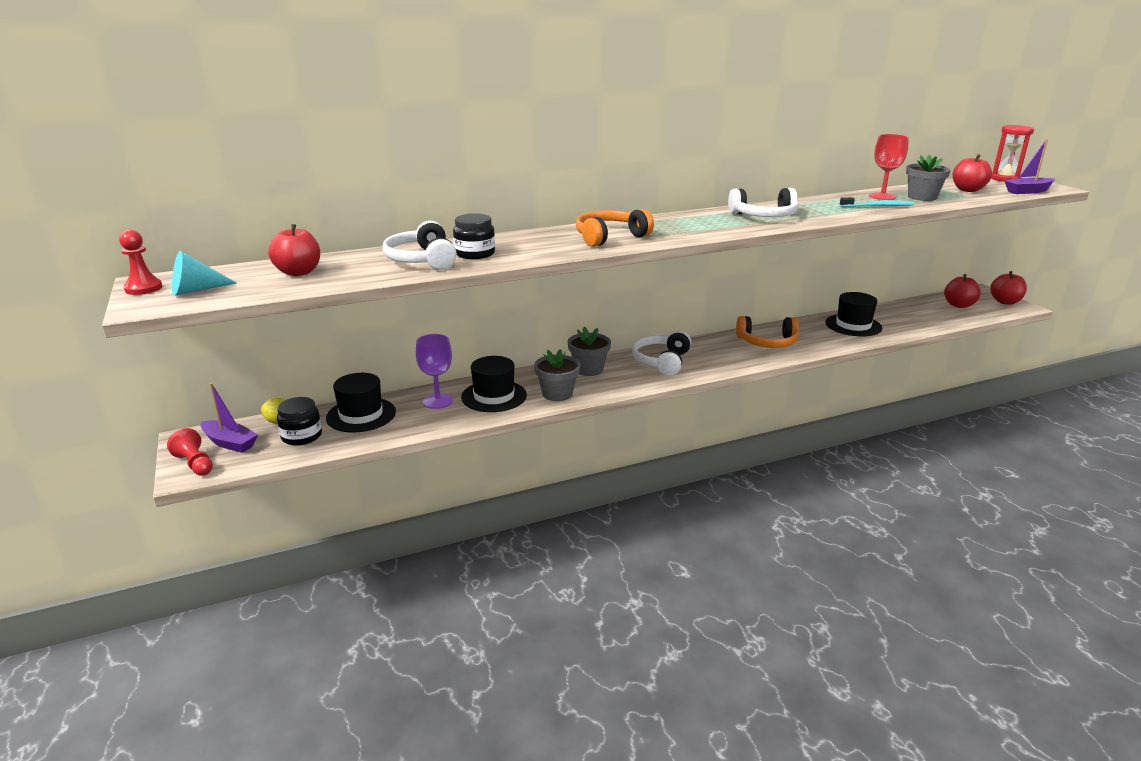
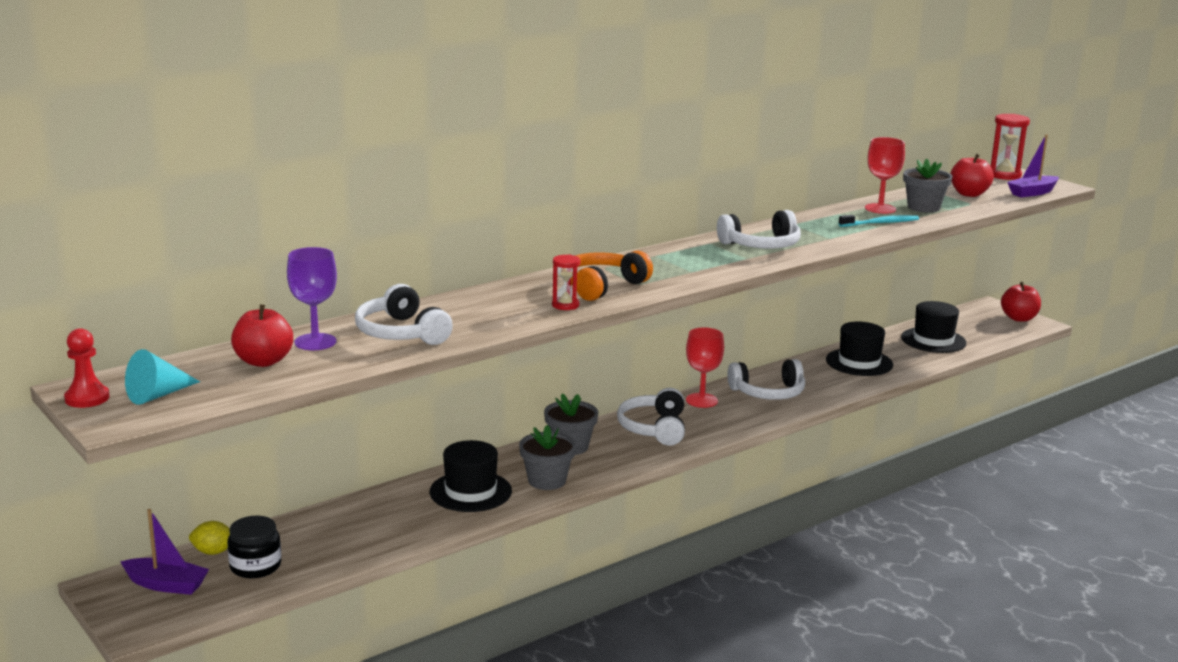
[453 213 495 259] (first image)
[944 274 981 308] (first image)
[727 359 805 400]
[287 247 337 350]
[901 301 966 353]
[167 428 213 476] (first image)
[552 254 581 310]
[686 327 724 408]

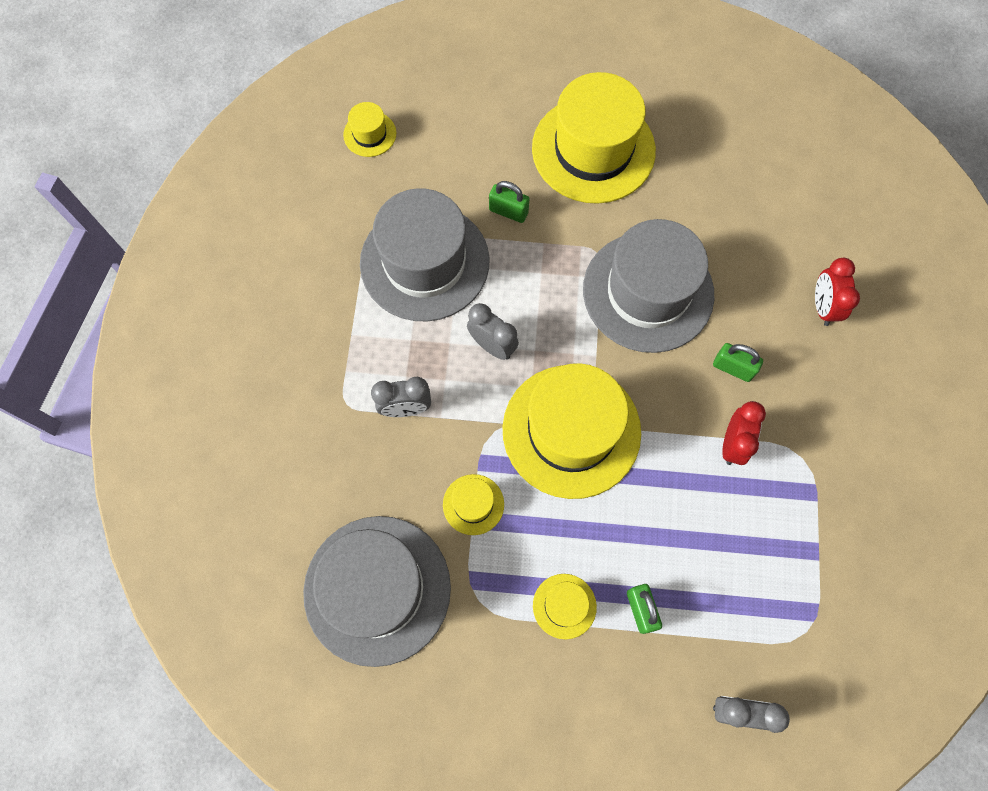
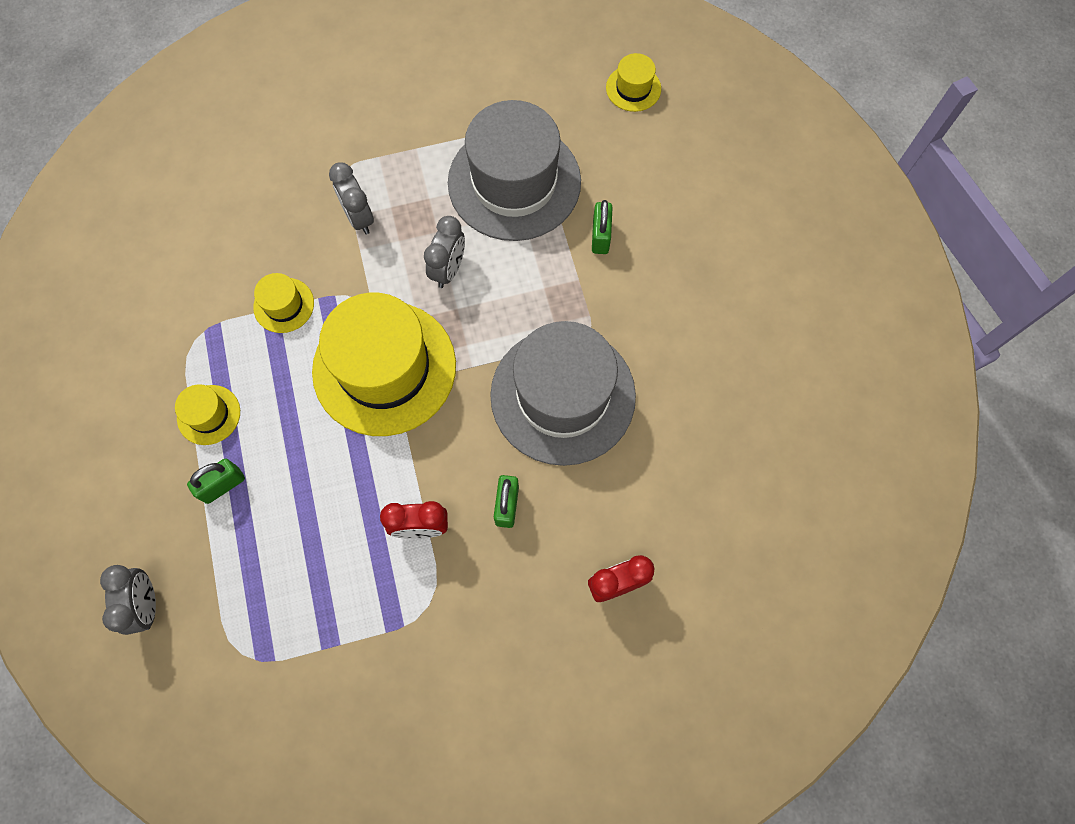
[532 72 656 204] (first image)
[303 516 451 667] (first image)

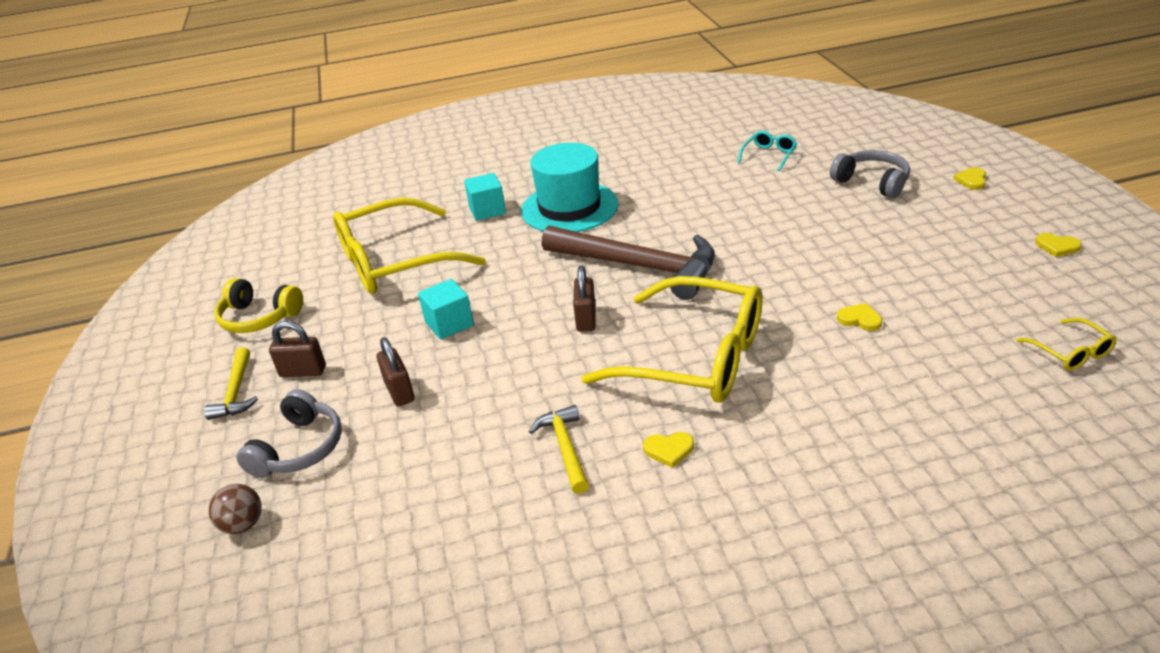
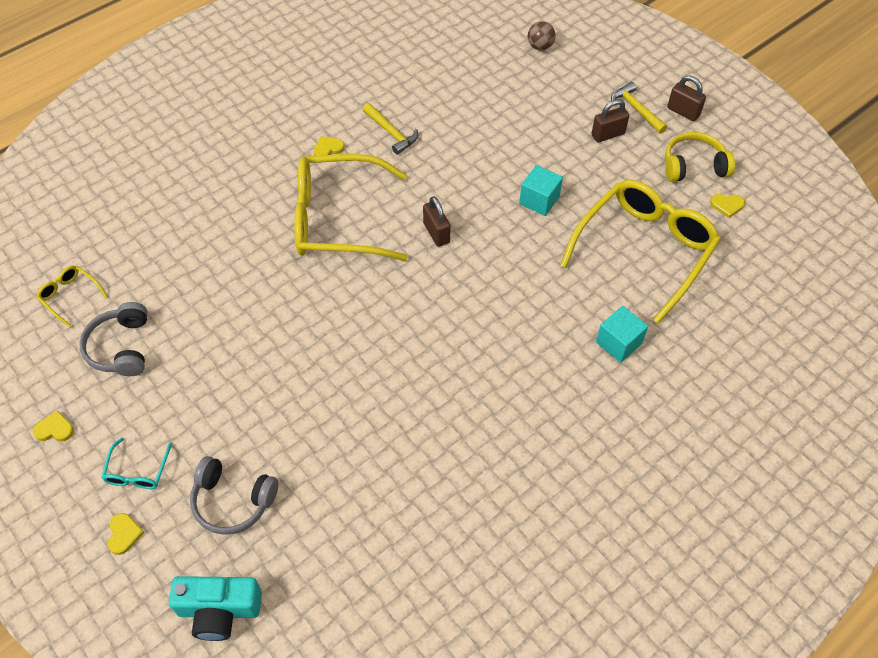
[101 438 172 489]
[521 143 619 232] (first image)
[541 225 715 300] (first image)
[710 194 745 218]
[667 76 706 121]
[79 302 148 376]
[169 576 262 641]

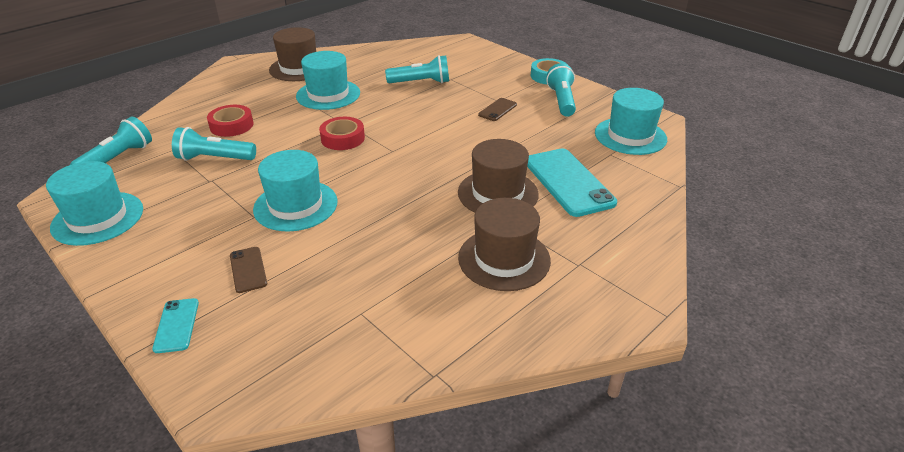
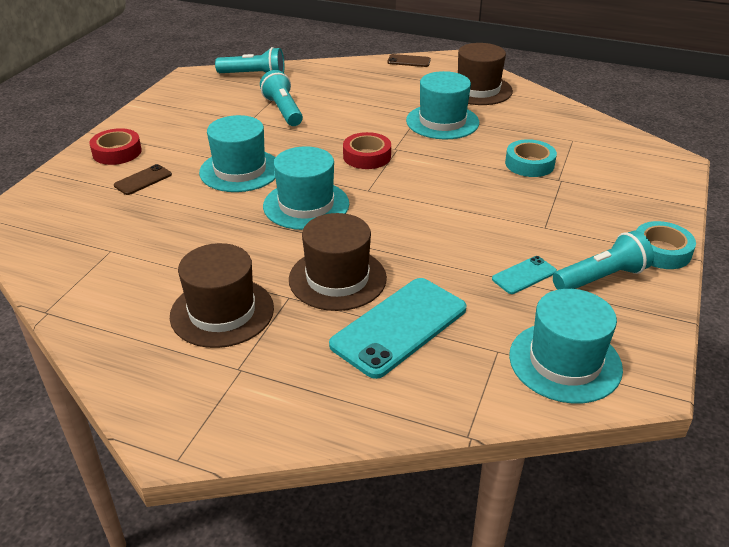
[505 139 557 177]
[387 54 431 67]
[90 128 142 165]
[263 146 349 230]
[492 256 557 294]

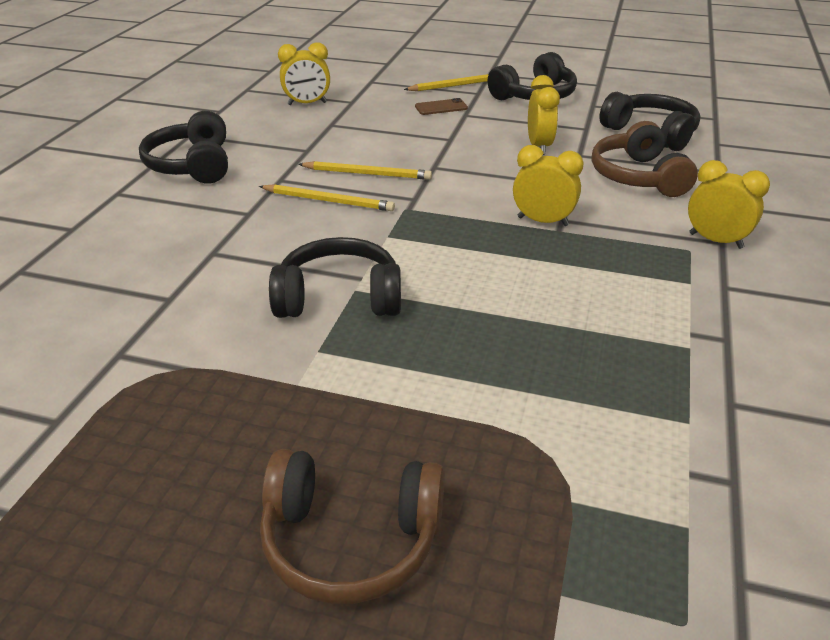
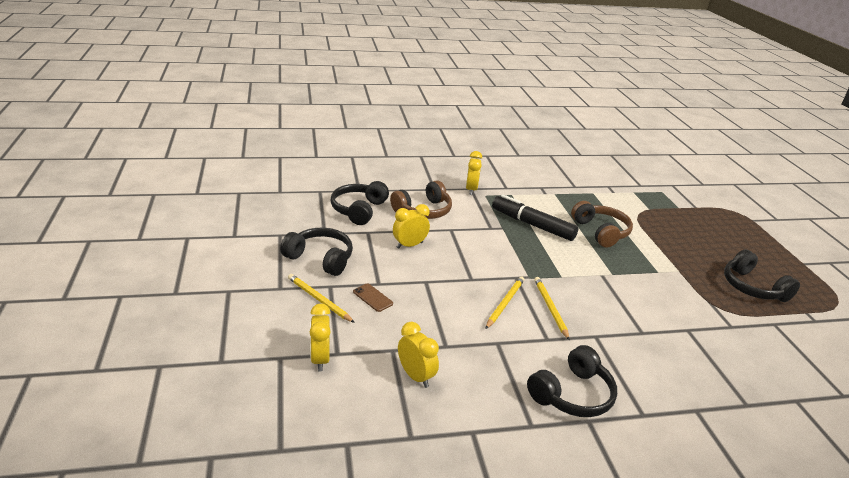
[310 303 331 372]
[485 276 524 329]
[724 249 800 302]
[571 201 633 248]
[492 194 578 241]

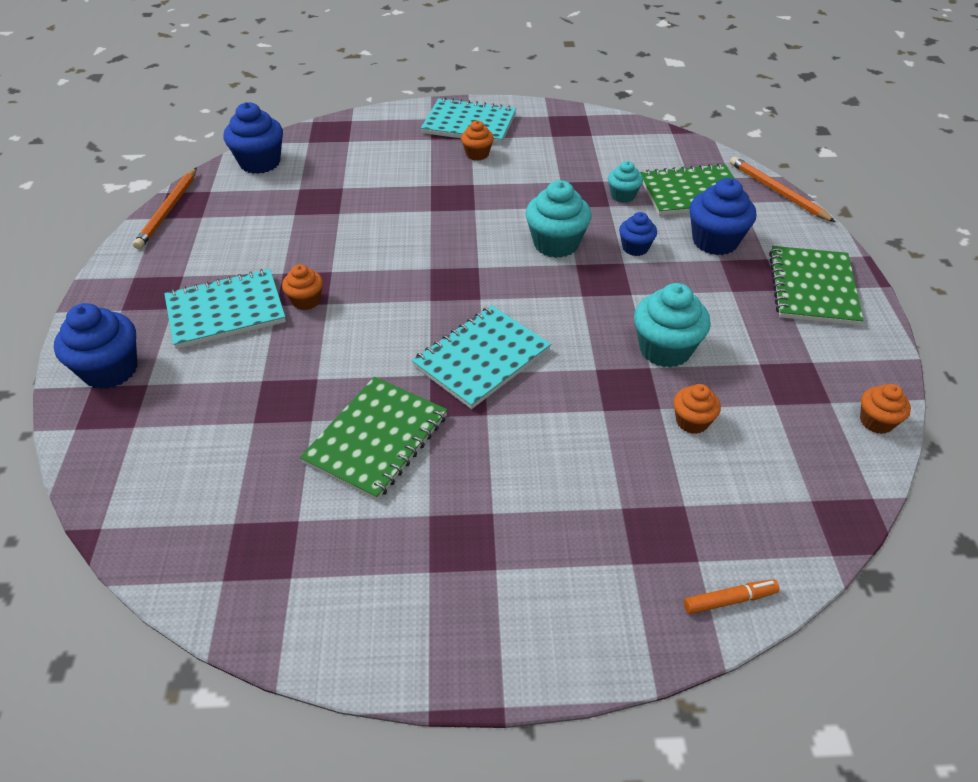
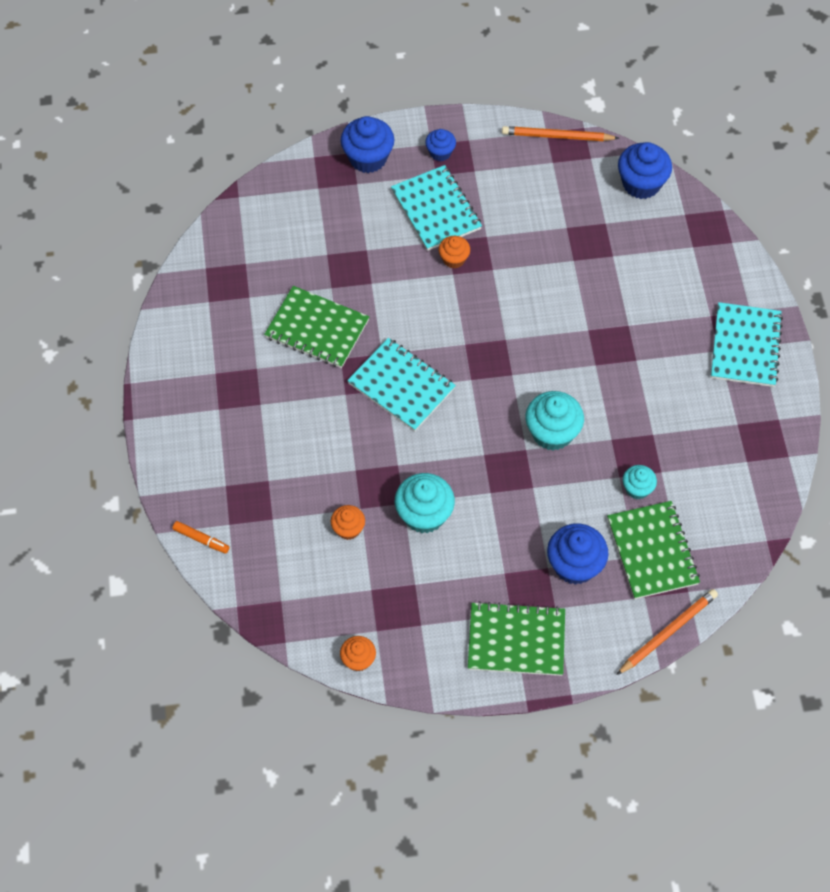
[461 121 494 161] (first image)
[425 129 456 161]
[173 521 230 554]

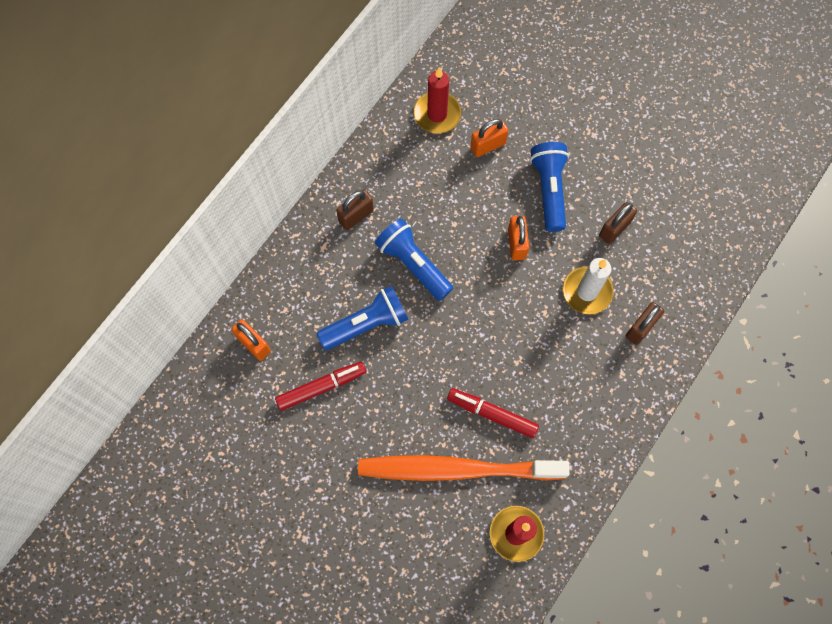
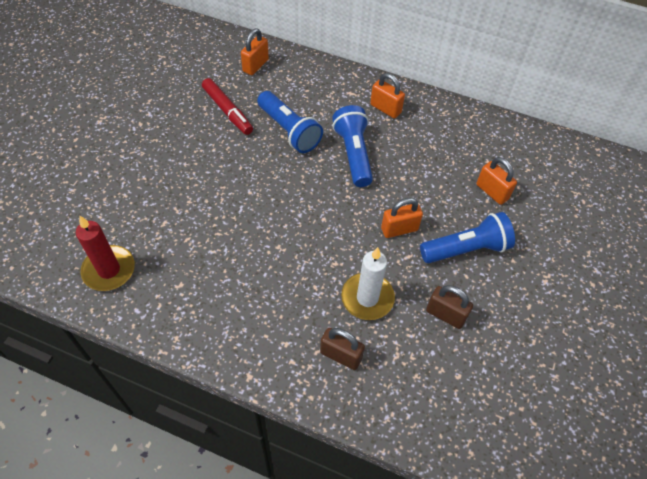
[414 67 461 134] (first image)
[370 73 405 118]
[332 105 373 187]
[447 388 539 438] (first image)
[358 455 570 481] (first image)

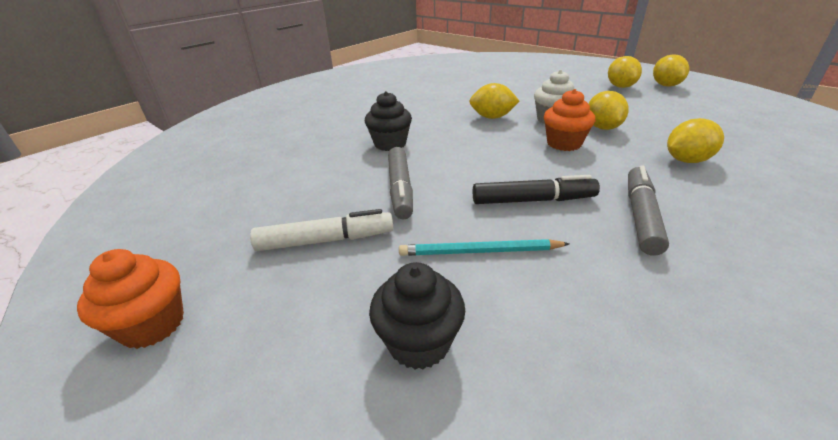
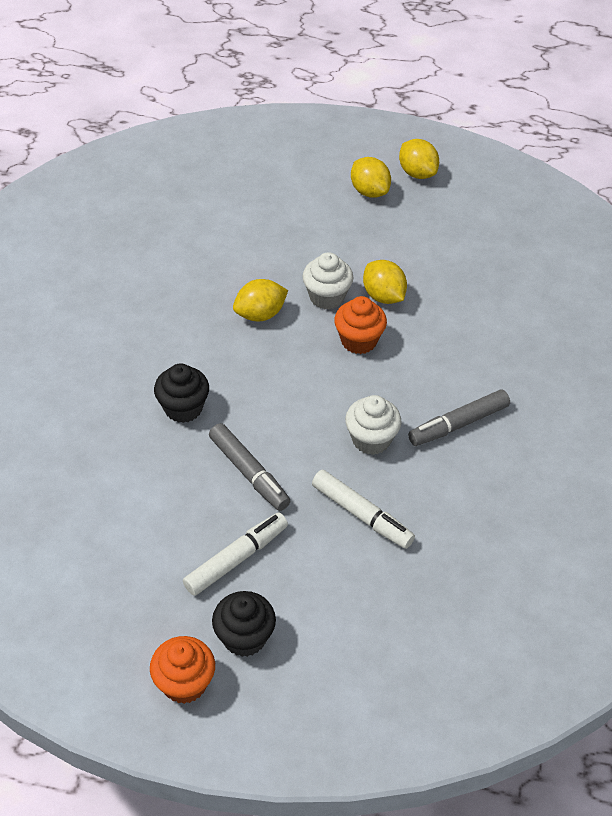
[667 118 724 163] (first image)
[408 389 510 446]
[345 395 402 455]
[312 470 415 549]
[212 591 276 657]

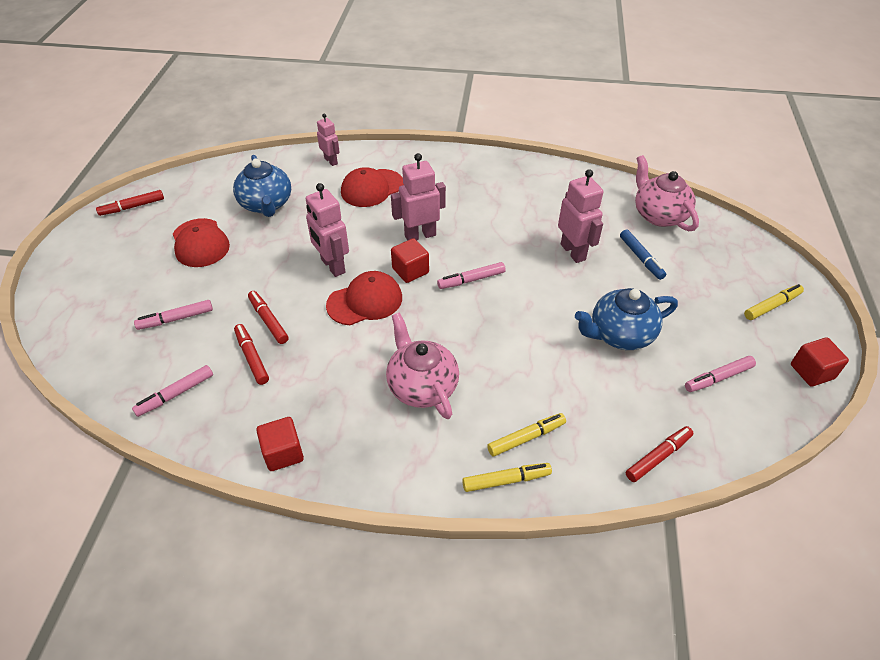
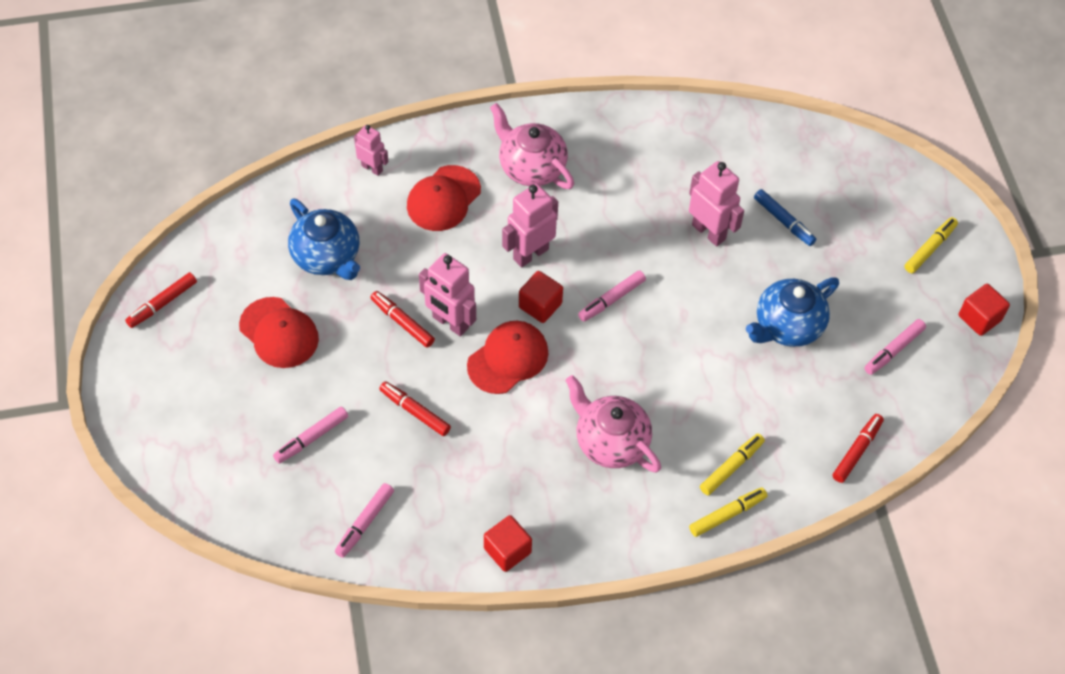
[490 103 574 189]
[370 291 435 348]

